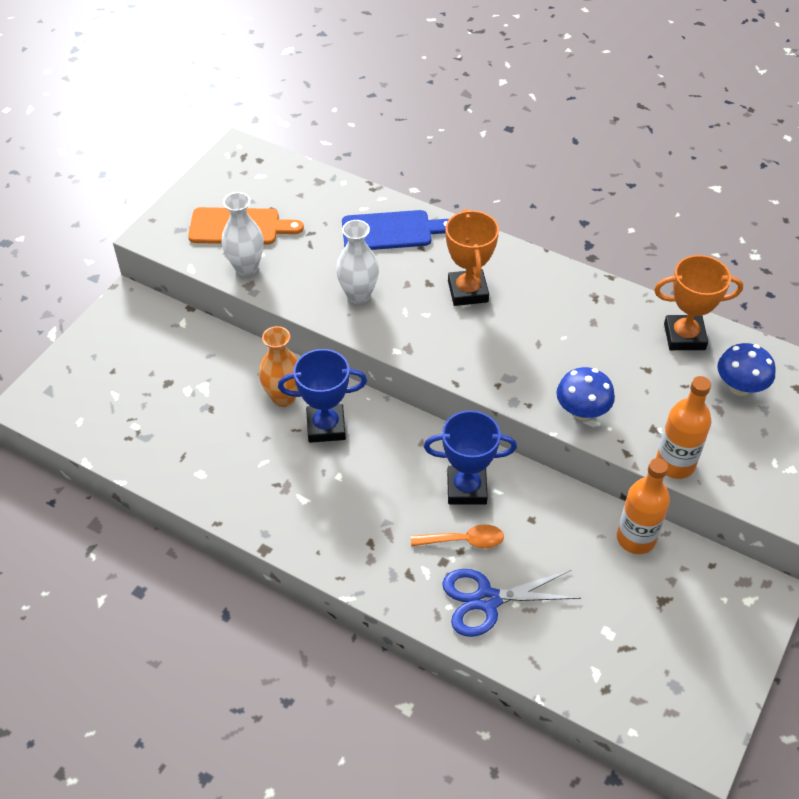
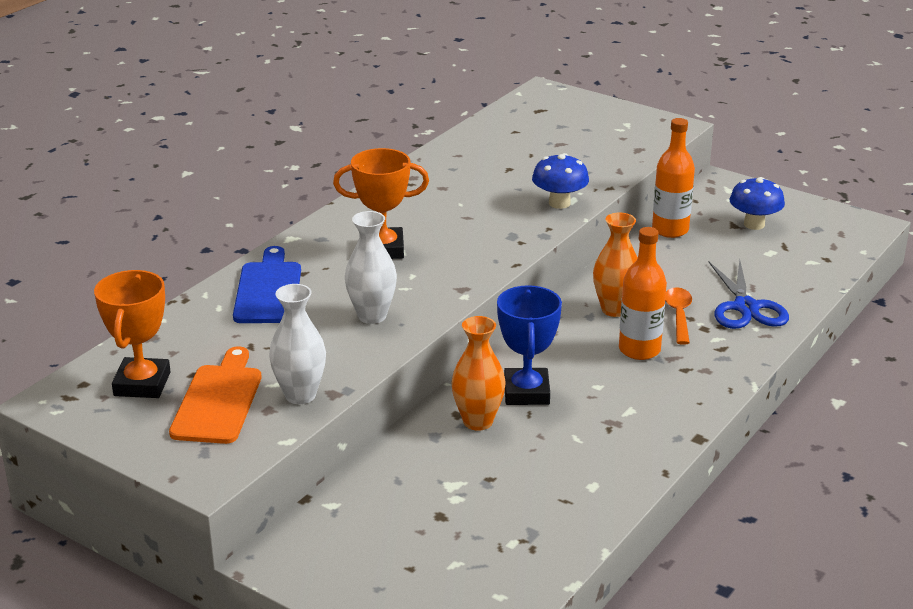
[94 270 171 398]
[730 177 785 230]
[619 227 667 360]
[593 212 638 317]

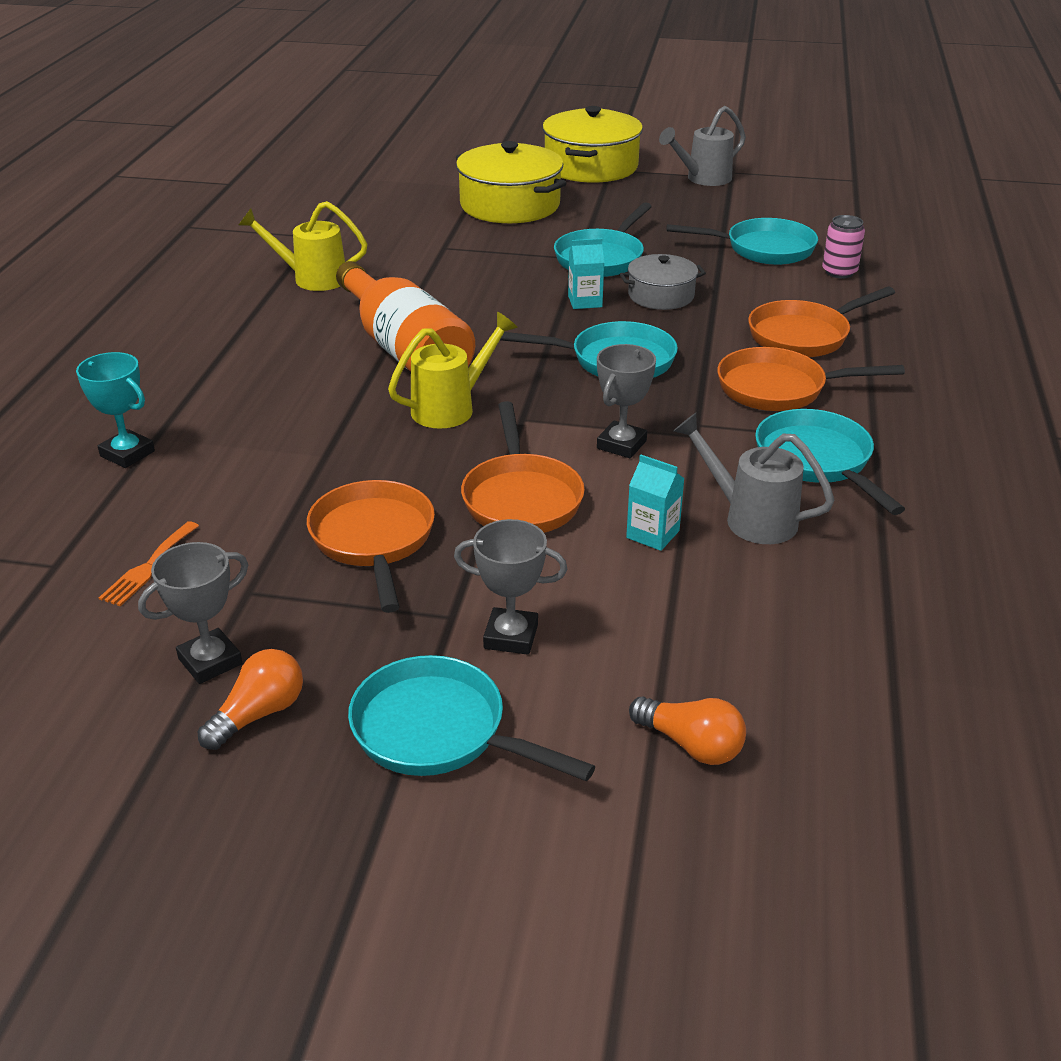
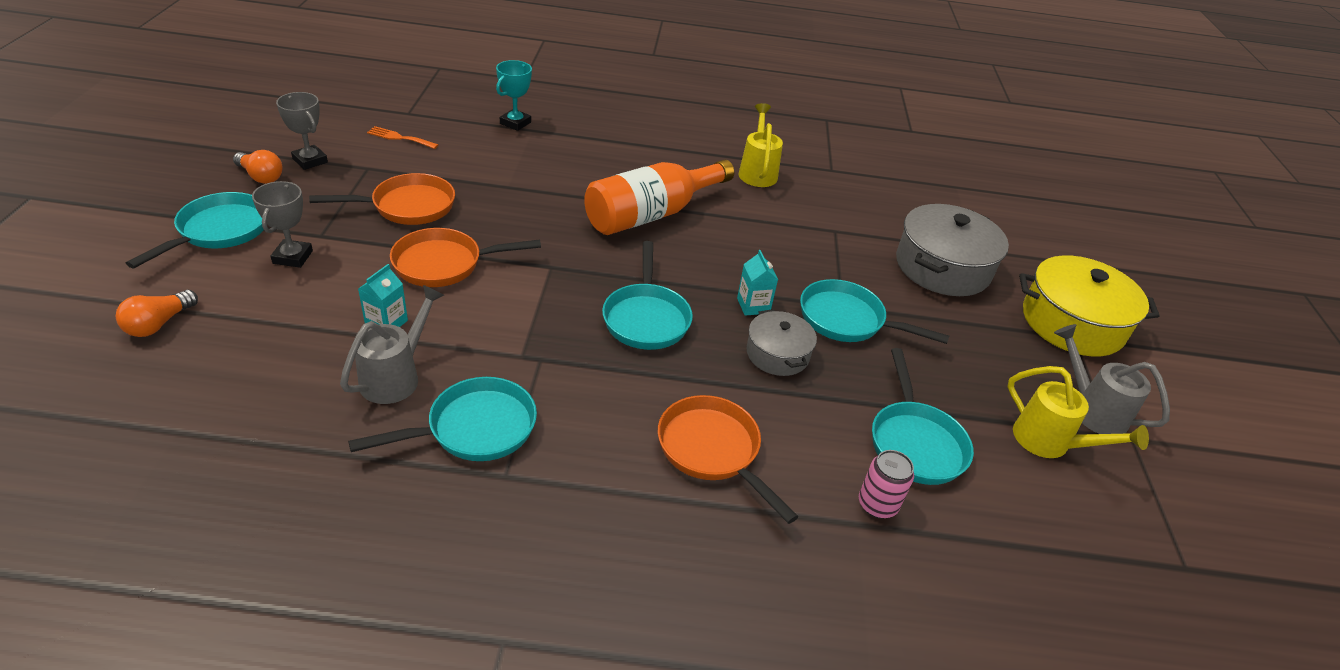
[896 204 1009 296]
[1007 366 1149 458]
[597 344 656 459] (first image)
[717 347 905 411] (first image)

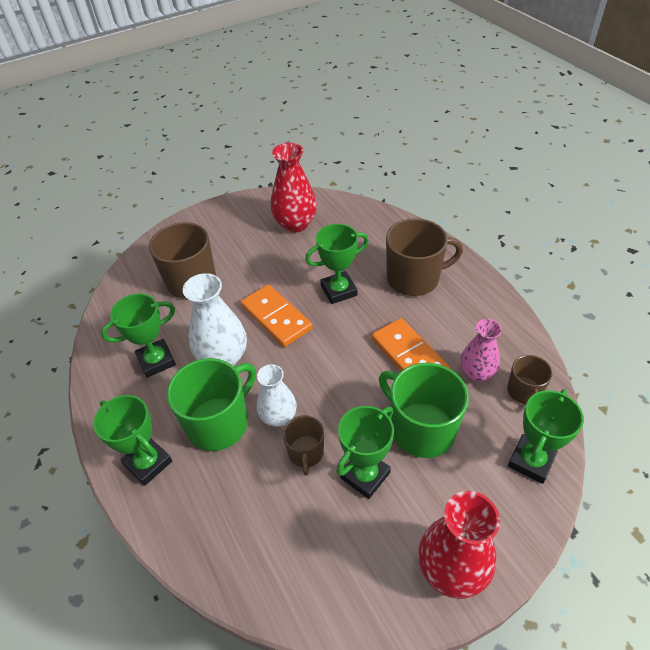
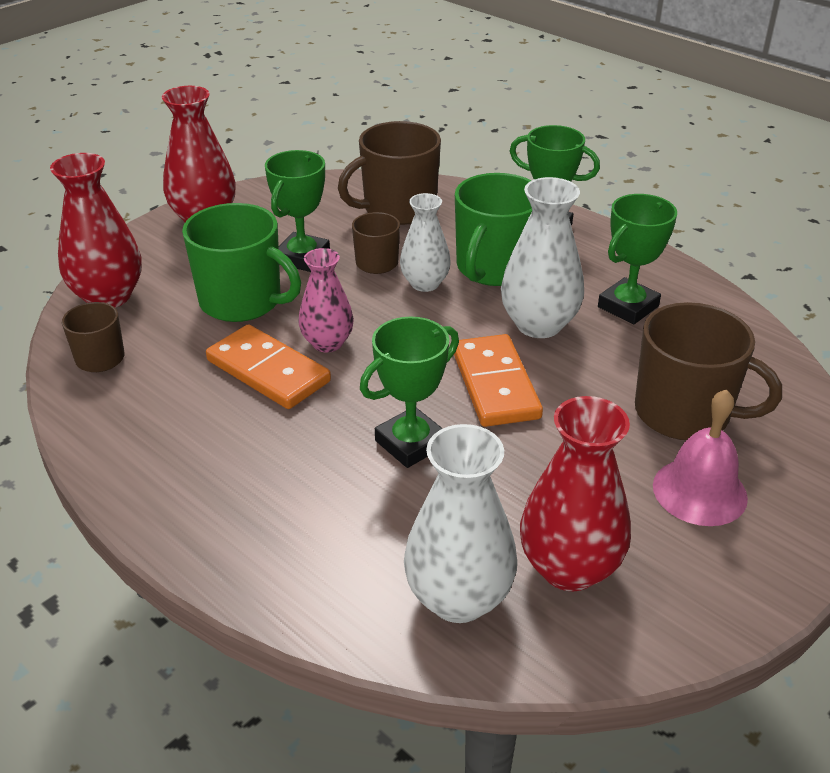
[338 121 441 225]
[454 334 543 427]
[298 248 354 352]
[50 153 142 308]
[653 389 748 526]
[404 424 517 623]

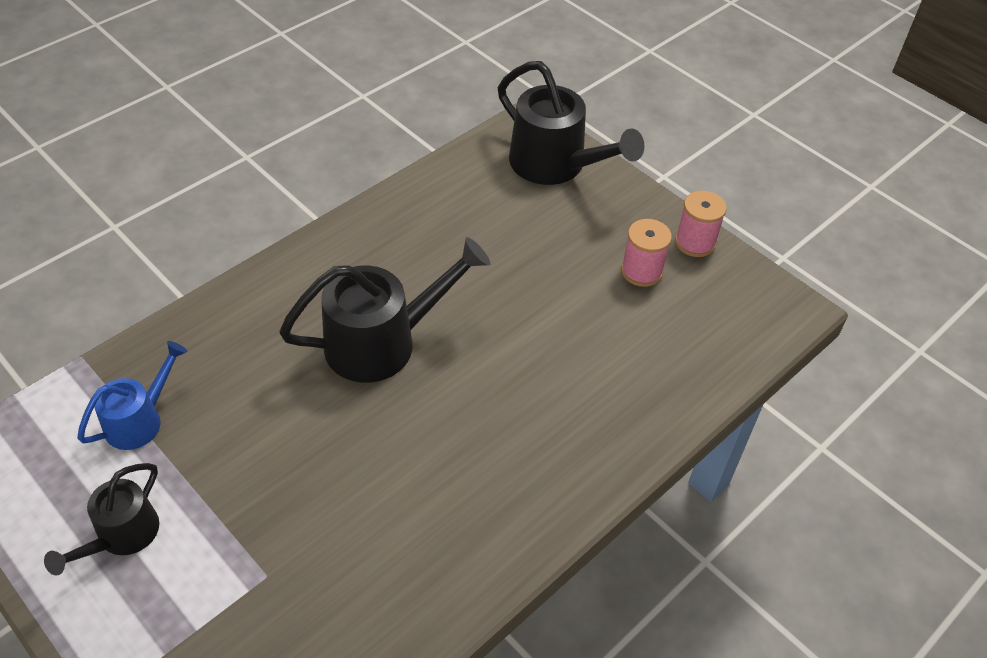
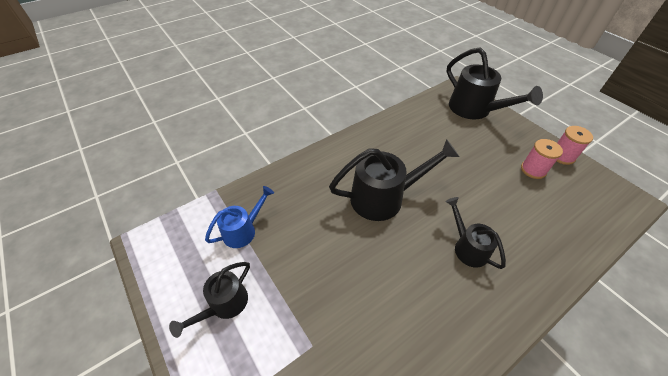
[445 197 506 269]

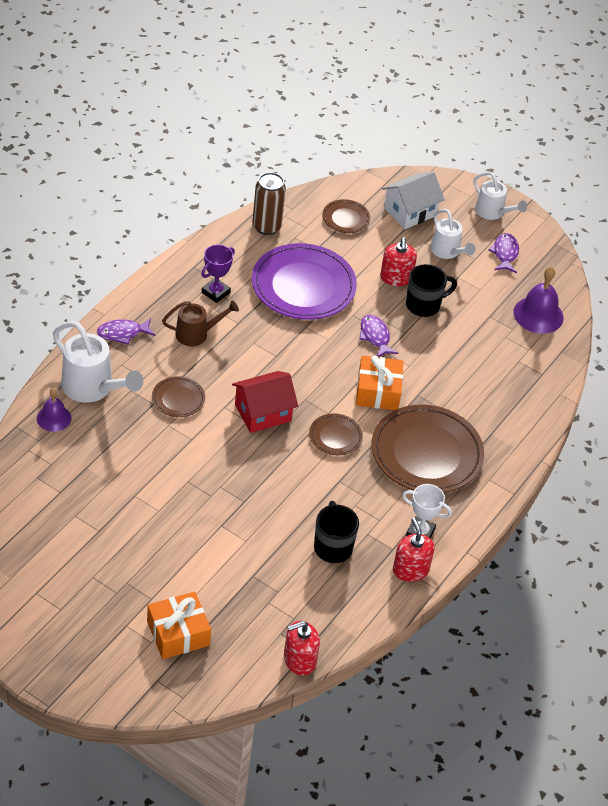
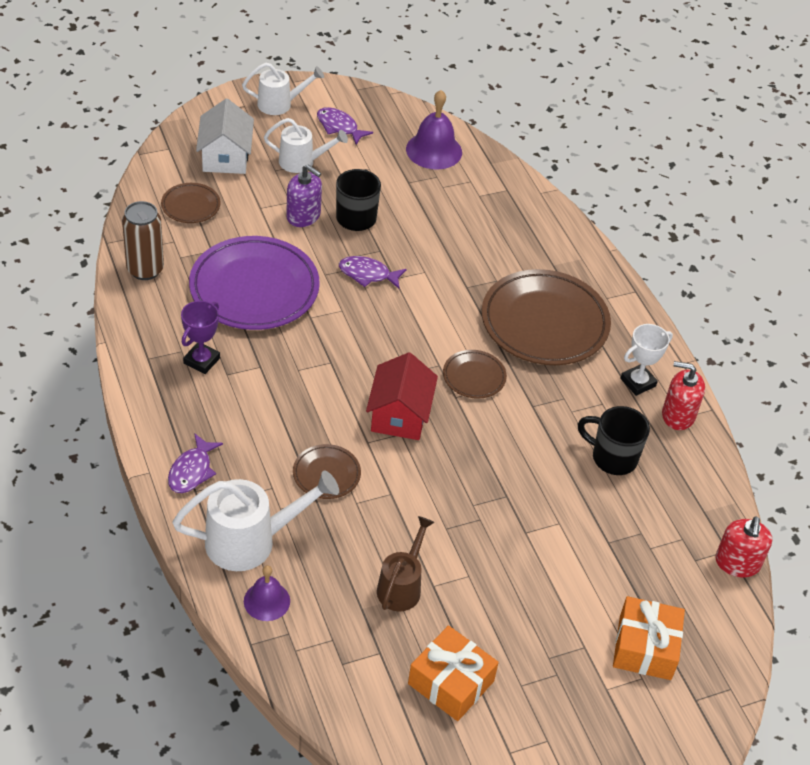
[286 165 322 227]
[181 301 220 374]
[377 516 435 612]
[408 625 499 721]

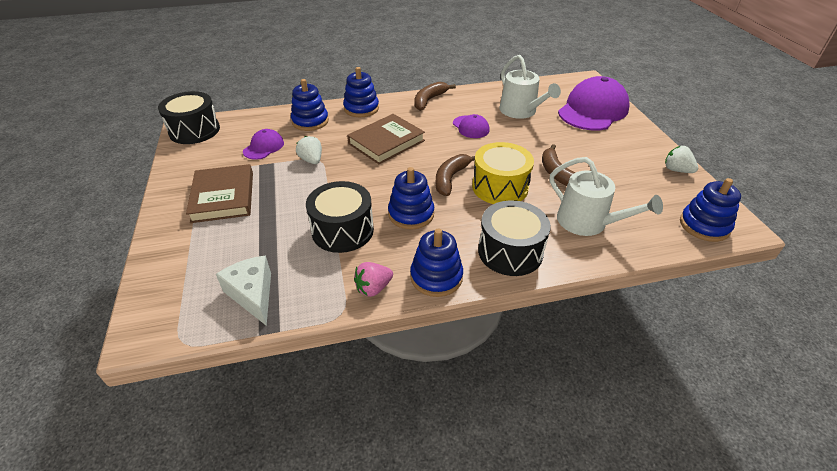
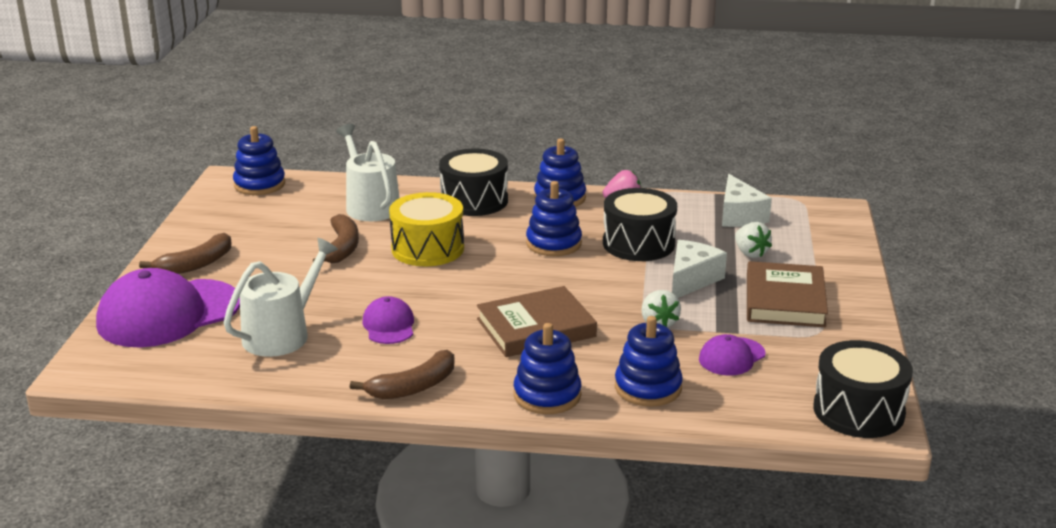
[224 238 338 357]
[735 222 772 258]
[139 233 232 274]
[672 240 727 298]

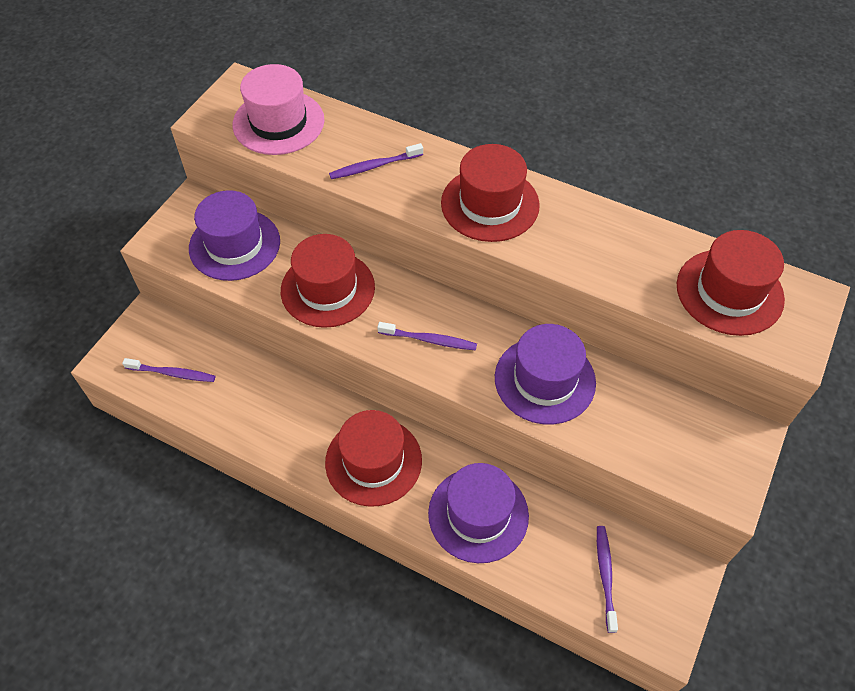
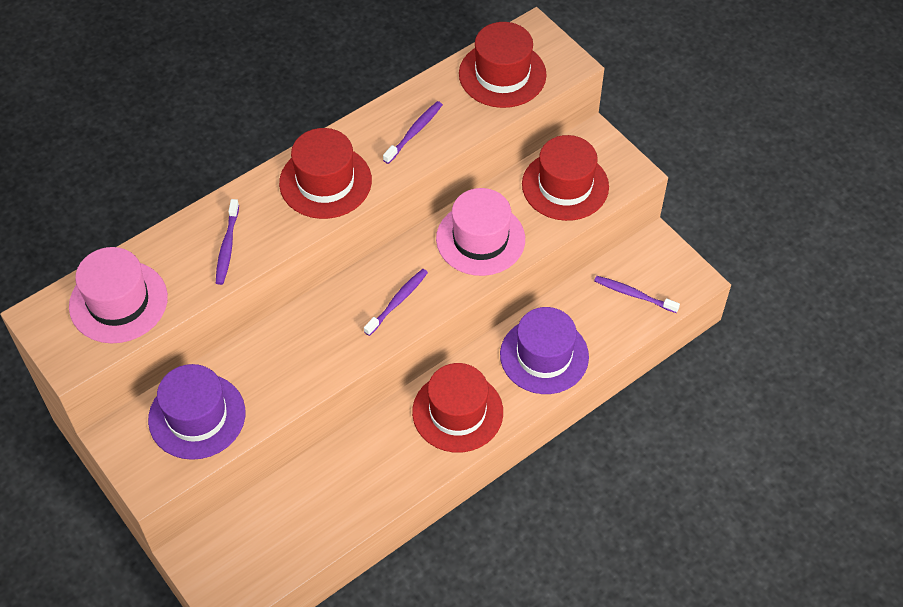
[522 135 609 221]
[436 188 525 276]
[383 101 443 164]

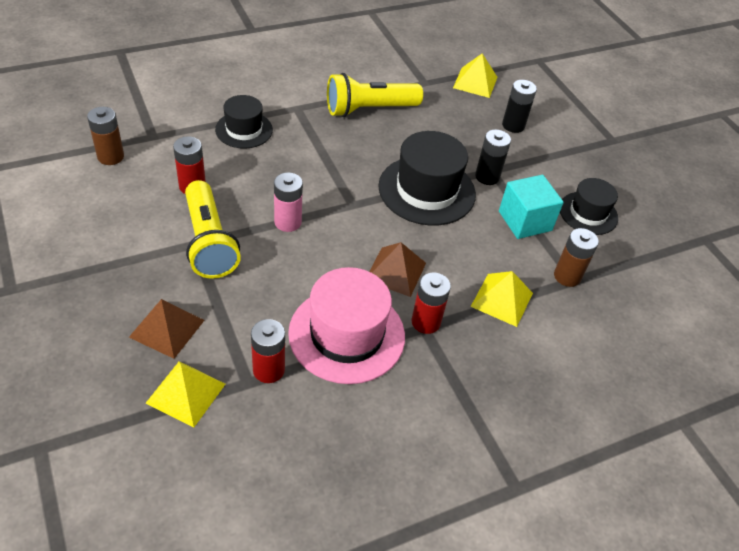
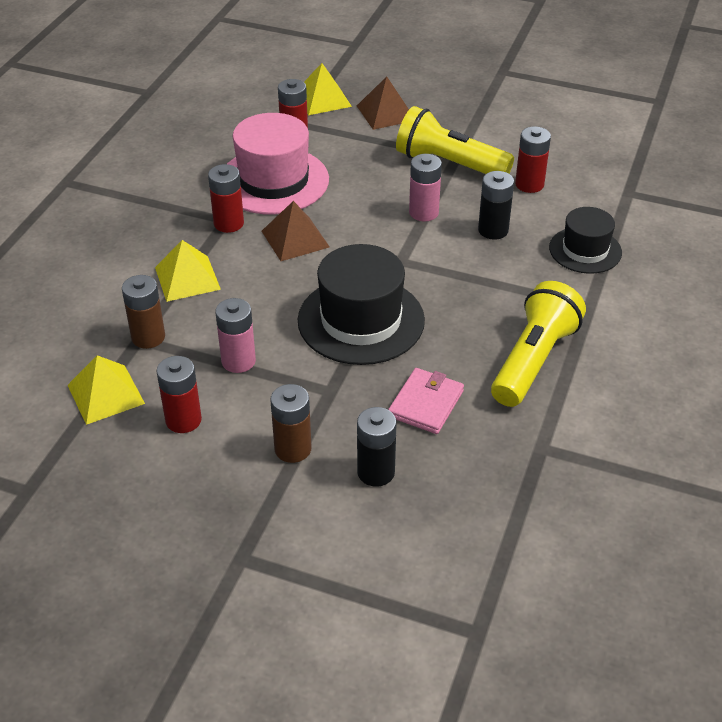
[68 355 145 425]
[270 384 311 463]
[478 171 514 240]
[215 298 256 373]
[156 356 202 433]
[388 368 464 434]

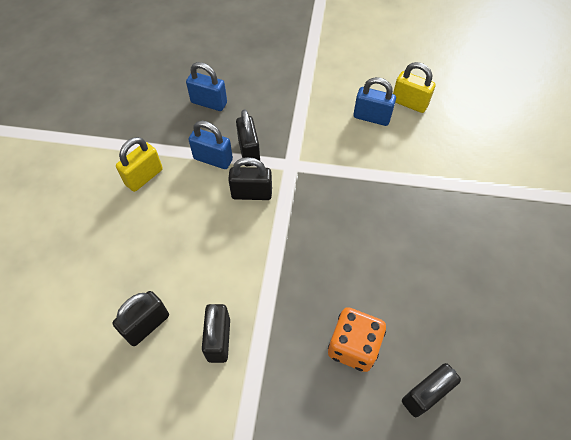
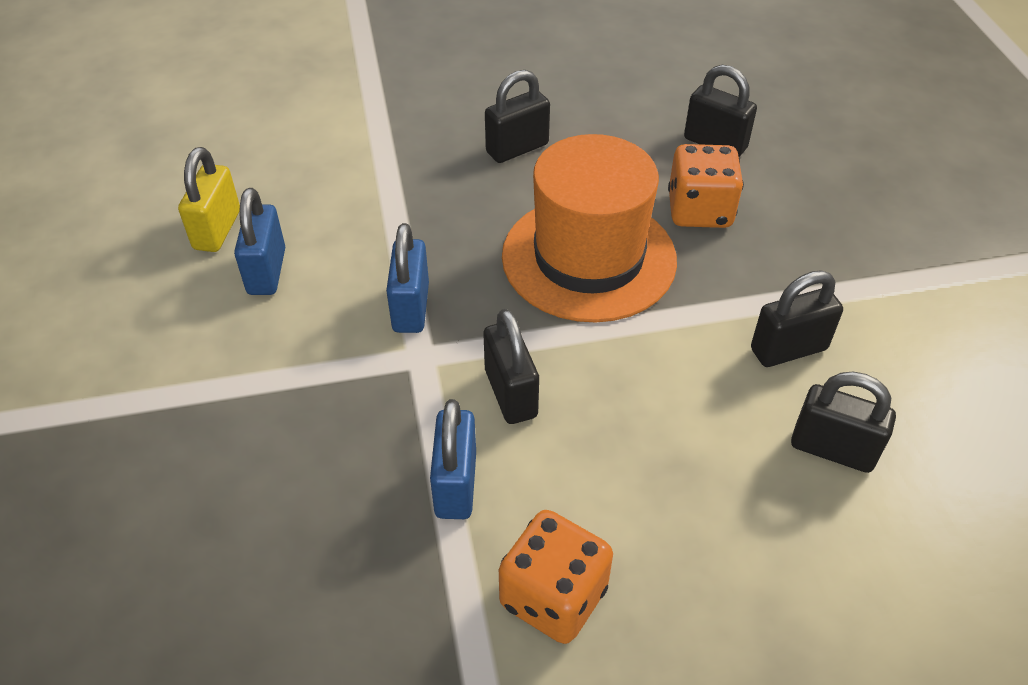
[386 223 429 333]
[485 70 550 163]
[499 510 613 644]
[502 134 677 323]

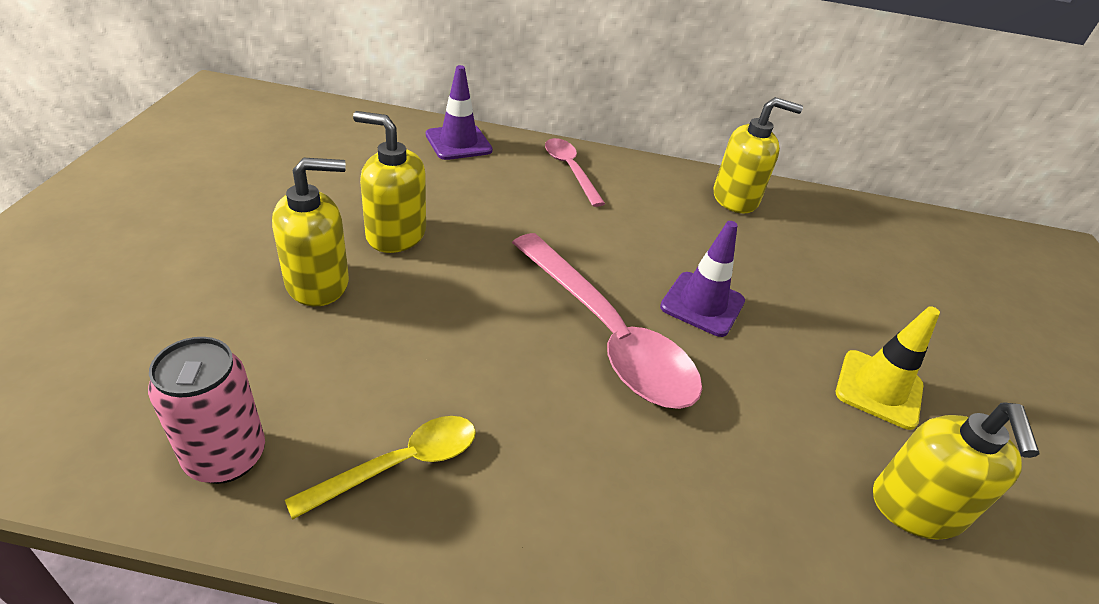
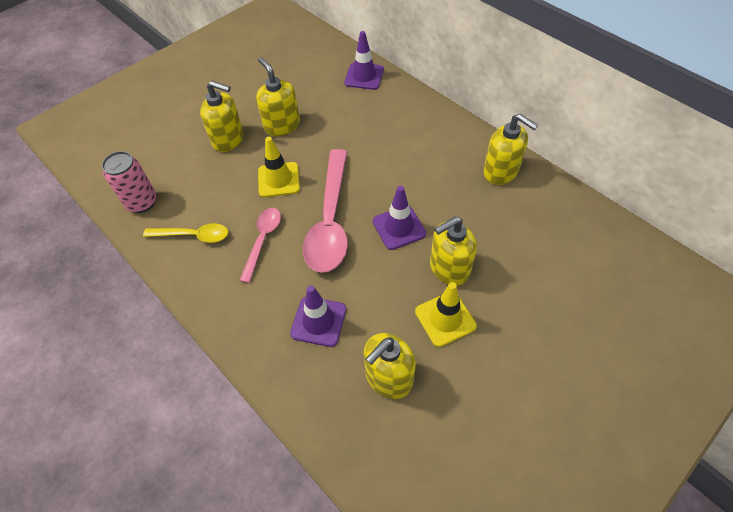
[239 208 281 283]
[258 137 300 197]
[430 216 477 286]
[290 285 346 347]

